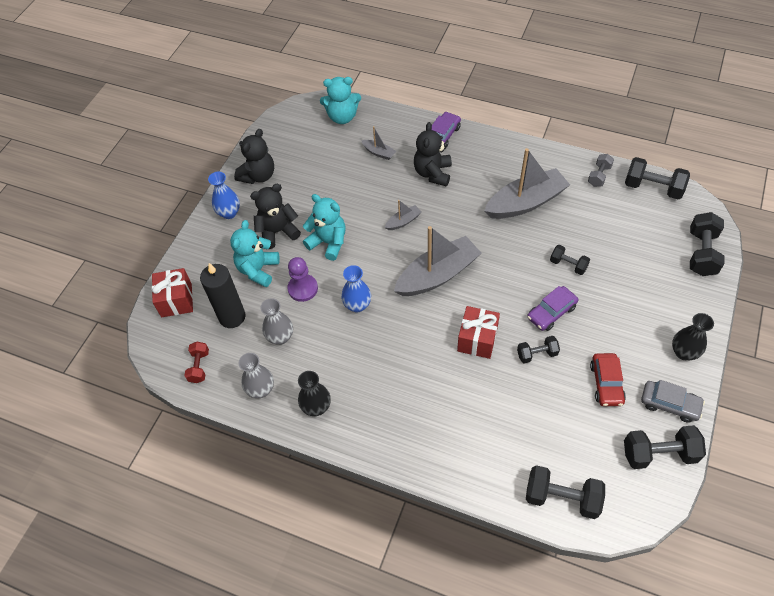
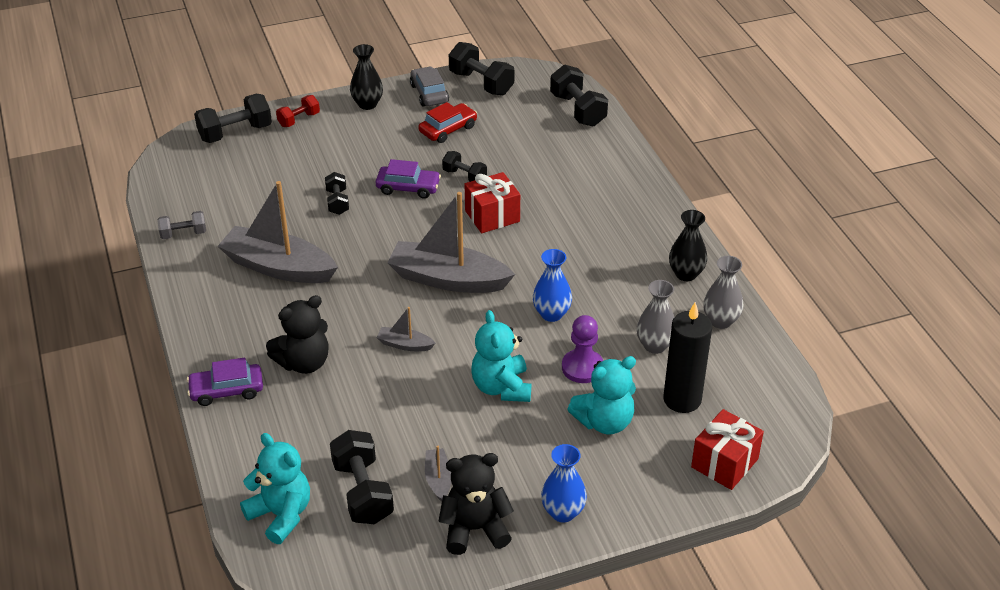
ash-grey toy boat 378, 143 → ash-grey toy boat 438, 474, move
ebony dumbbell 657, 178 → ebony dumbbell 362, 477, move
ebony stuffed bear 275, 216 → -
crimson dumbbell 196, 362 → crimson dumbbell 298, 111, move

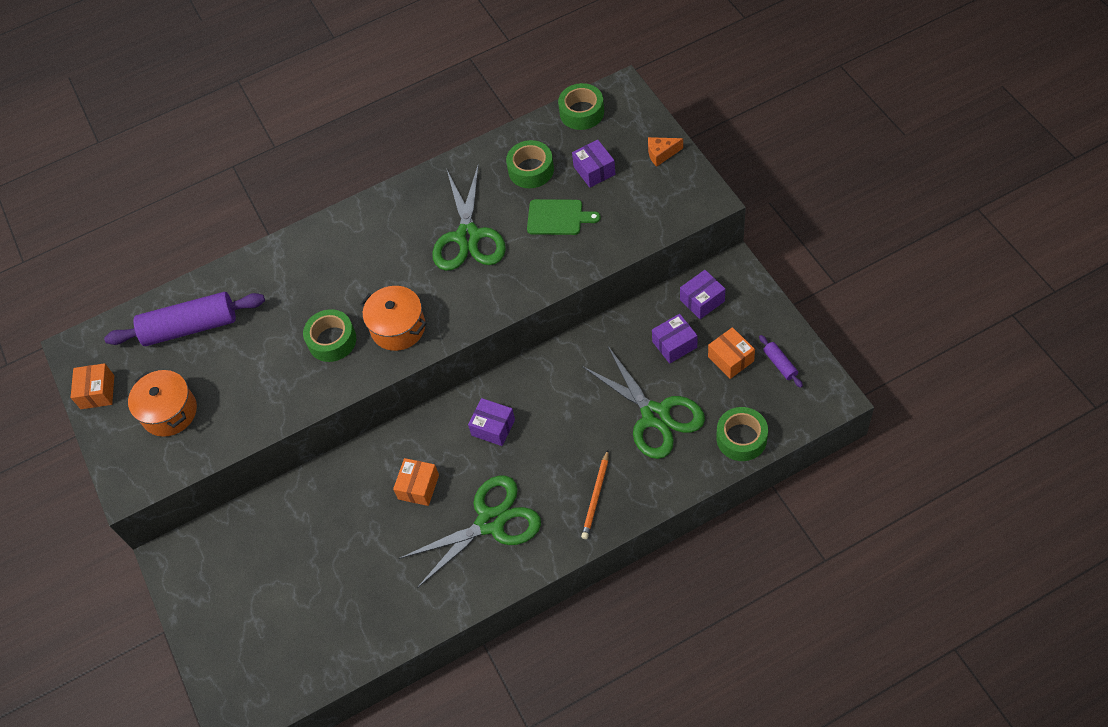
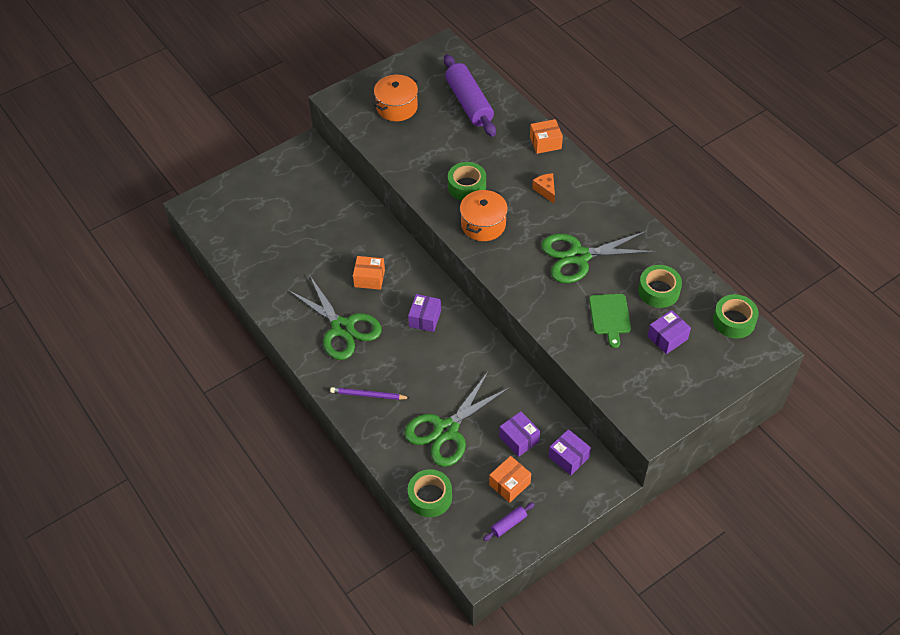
orange piece of cheese 665, 152 → orange piece of cheese 543, 188, move
orange package 92, 386 → orange package 546, 136, move
orange pencil 595, 494 → violet pencil 369, 393

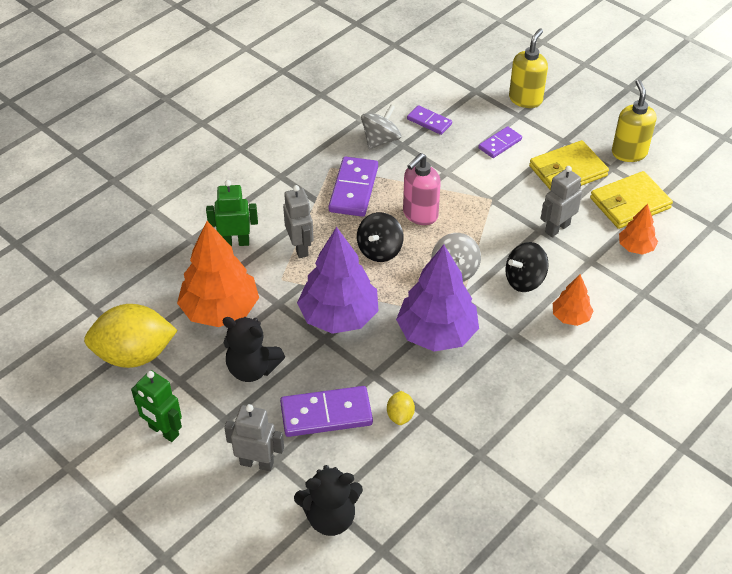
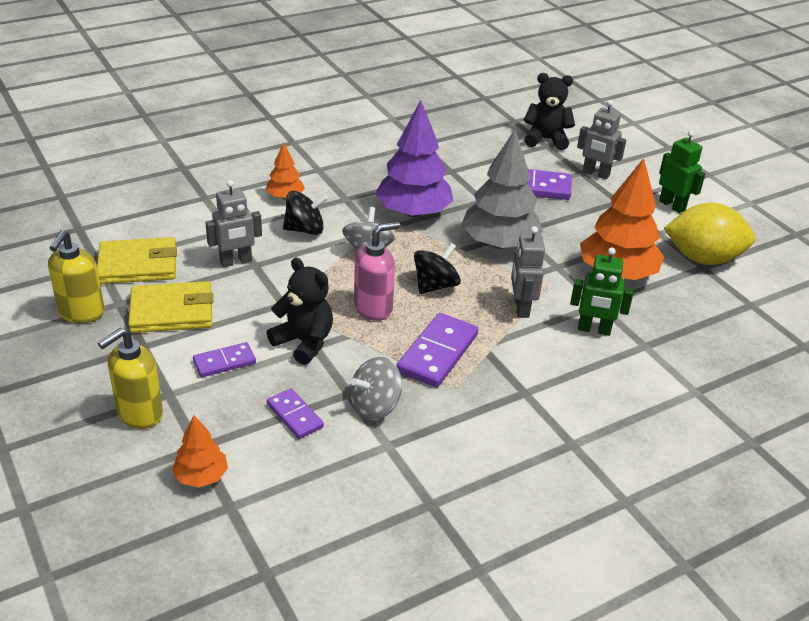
orange fir tree 638, 229 → orange fir tree 200, 451, move
violet fir tree 337, 280 → ash-grey fir tree 502, 189
ebony stuffed bear 254, 349 → ebony stuffed bear 300, 311, move
bright yellow toy lemon 401, 408 → -

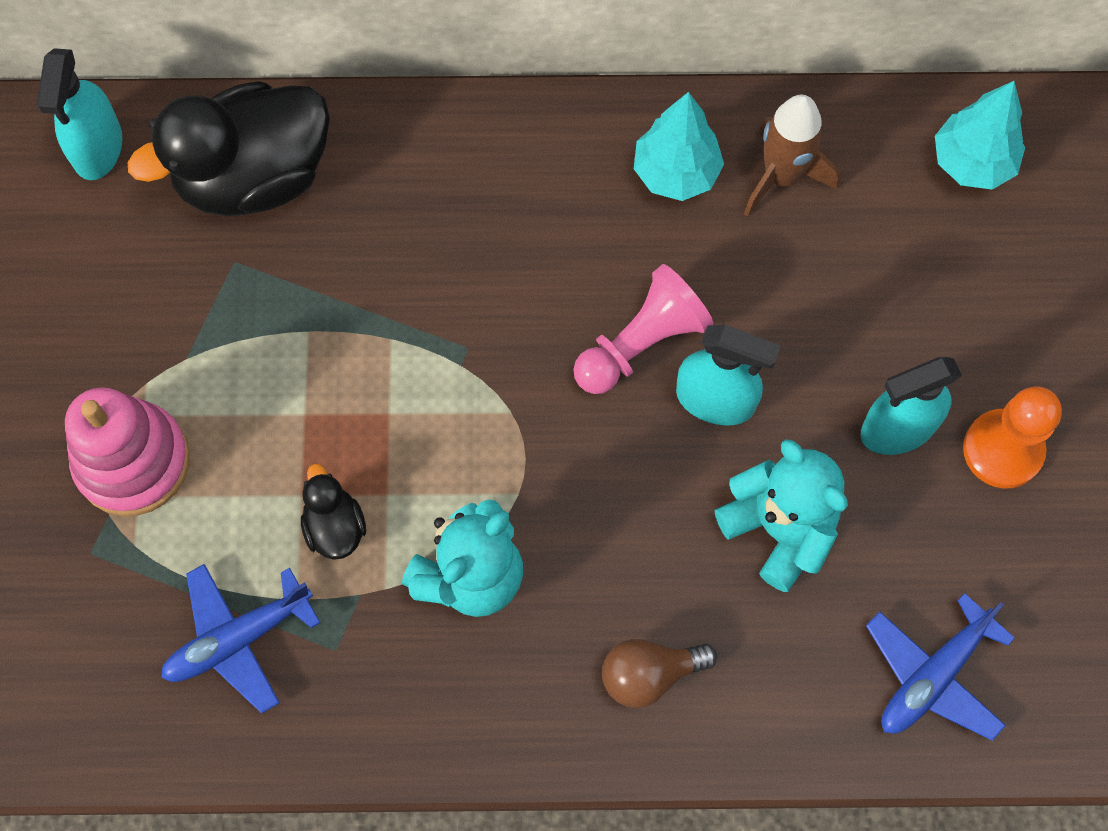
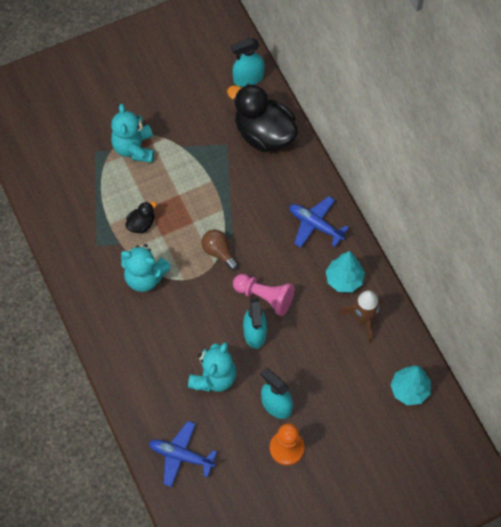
rose-pink stacking toy 127, 451 → aqua stuffed bear 132, 133
blue toy plane 240, 638 → blue toy plane 319, 222, move
brown light bulb 659, 673 → brown light bulb 219, 250, move

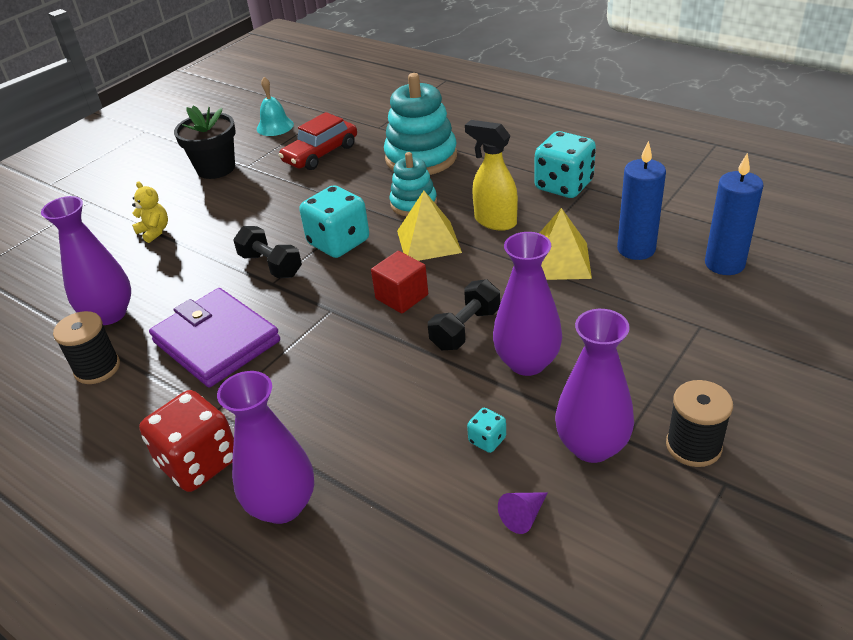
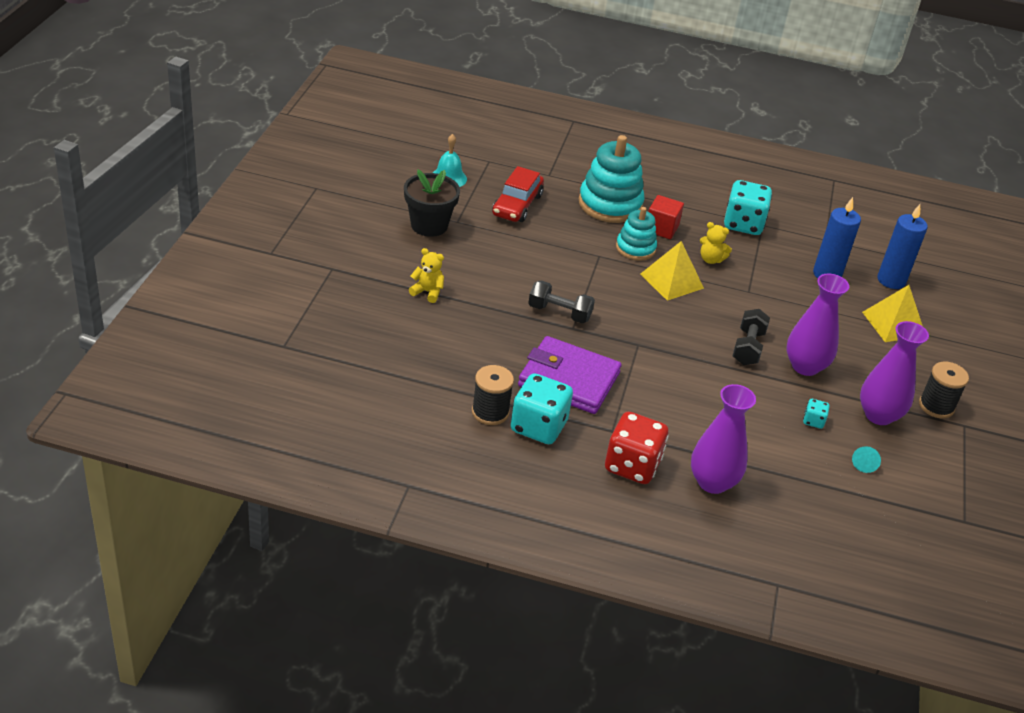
bright yellow spray bottle 491, 175 → bright yellow stuffed bear 716, 243
aqua game die 334, 221 → aqua game die 542, 408, move
violet flower vase 86, 260 → -
bright yellow solid pyramid 566, 244 → bright yellow solid pyramid 892, 313, move
crimson cube 399, 282 → crimson cube 666, 217, move
violet cone shape 523, 513 → aqua cone shape 866, 459

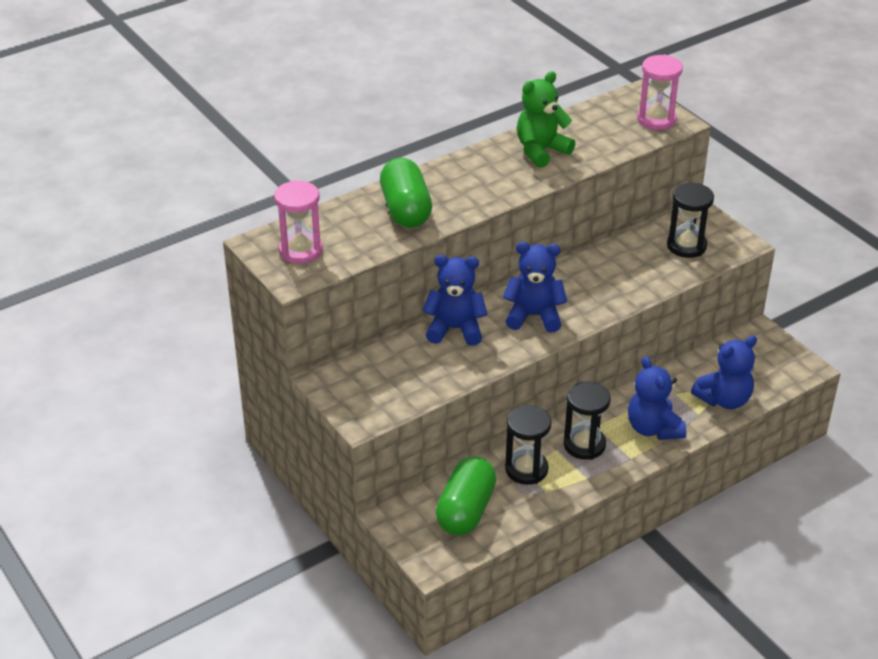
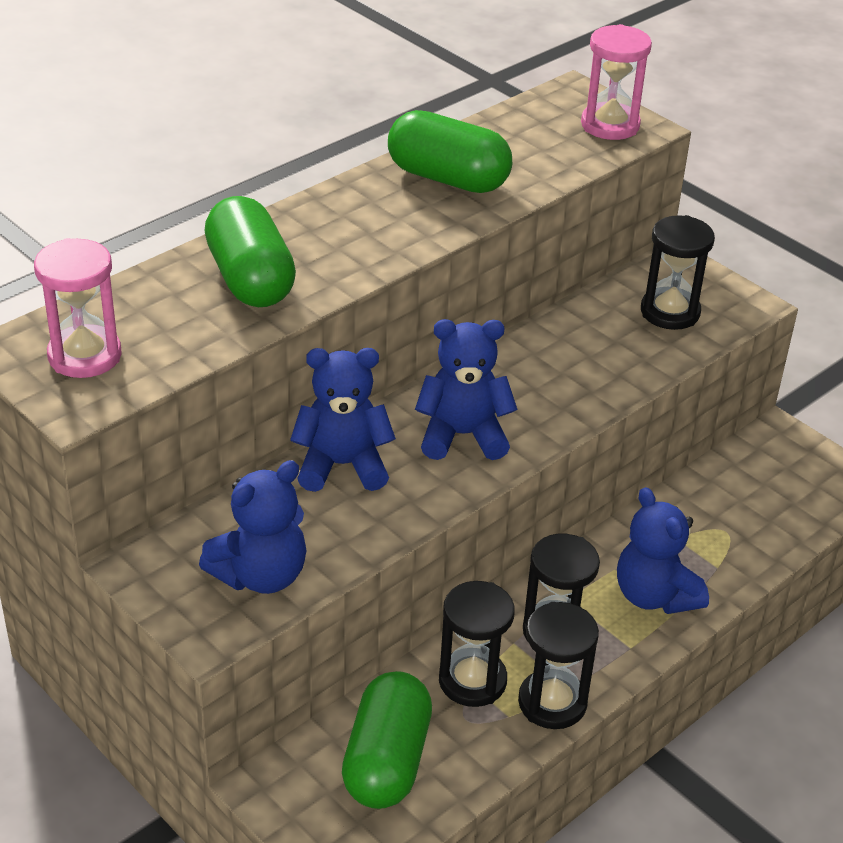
leaf-green stuffed bear 546, 119 → leaf-green pill shape 450, 151
blue stuffed bear 724, 372 → blue stuffed bear 252, 527, move
- → ebony sandglass 558, 665

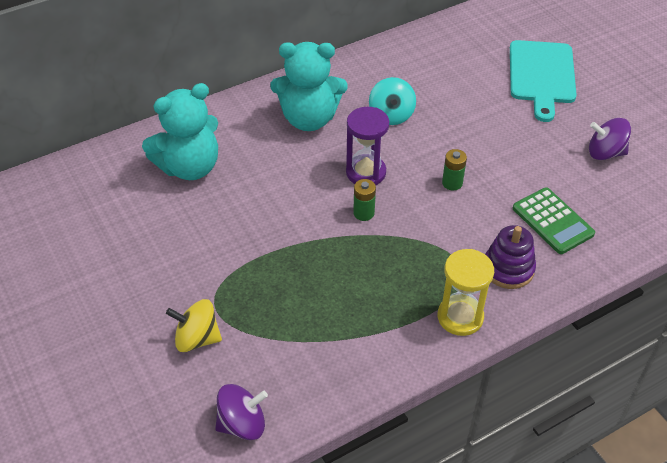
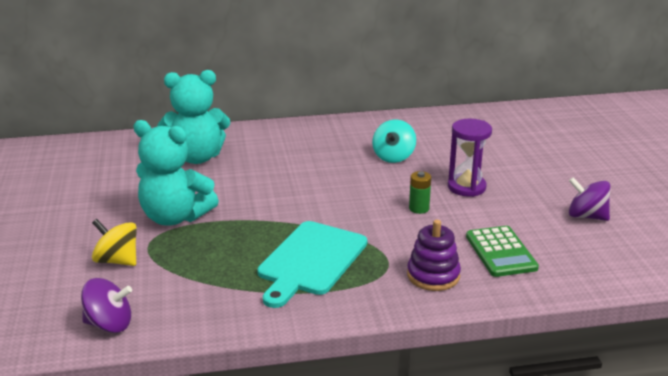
aqua cutting board 543, 81 → aqua cutting board 312, 264, move
aqua stuffed bear 309, 86 → aqua stuffed bear 176, 173, move
violet sandglass 367, 146 → violet sandglass 470, 158, move
leaf-green AA battery 364, 200 → -
bright yellow sandglass 466, 292 → -

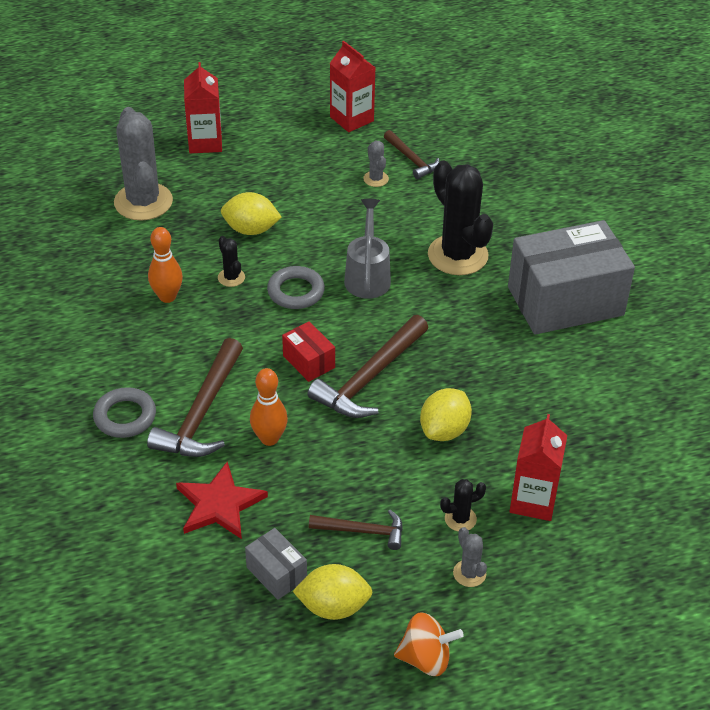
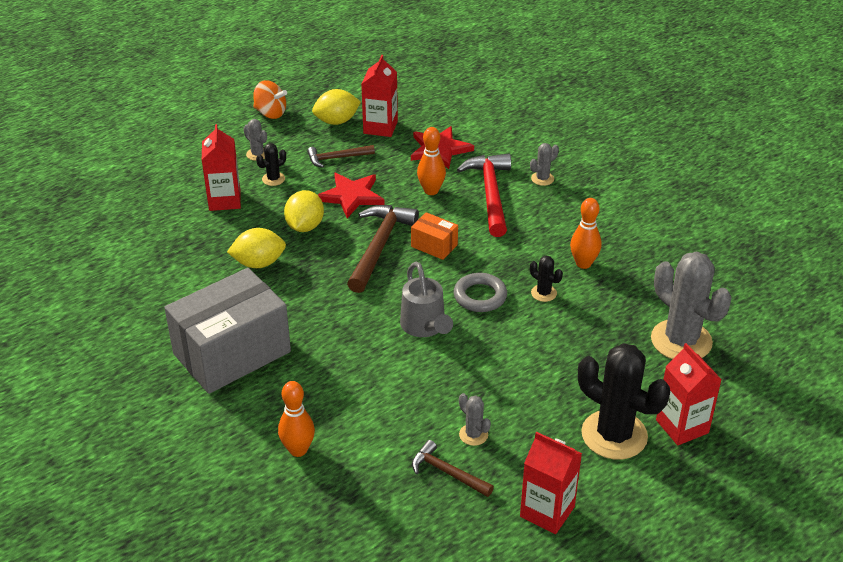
ebony prickly plant 460, 218 → ebony prickly plant 624, 401, move
bright yellow toy lemon 251, 213 → bright yellow toy lemon 256, 248, move
crimson package 308, 351 → orange package 434, 236
brown hammer 195, 397 → crimson hammer 484, 195
ash-grey hoop 124, 412 → ash-grey prickly plant 544, 164
ash-grey package 276, 564 → crimson juice carton 379, 96
orange spinning top 429, 644 → orange spinning top 270, 99, 135 degrees counterclockwise
- → crimson star shape 351, 195
- → orange skittle 296, 419

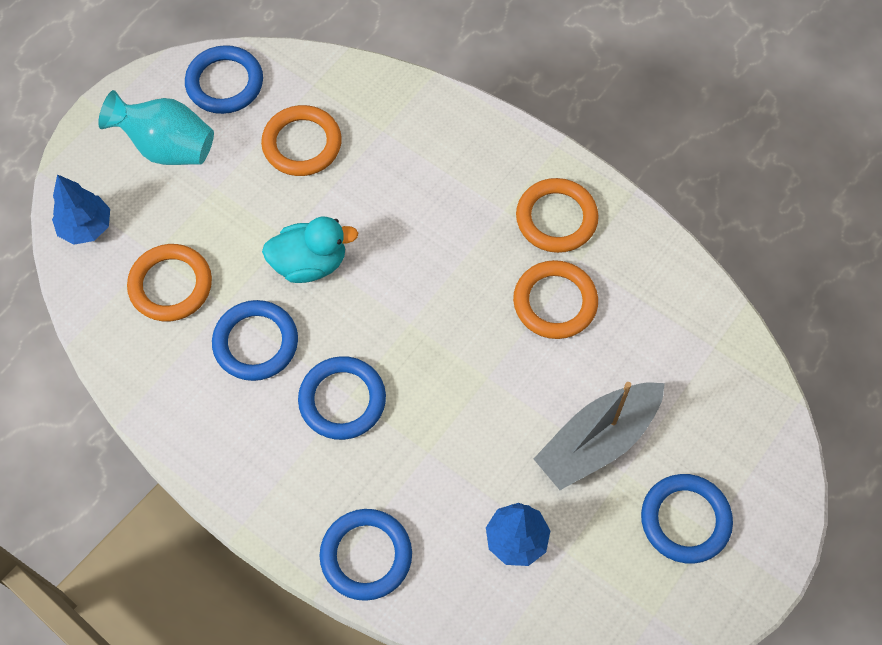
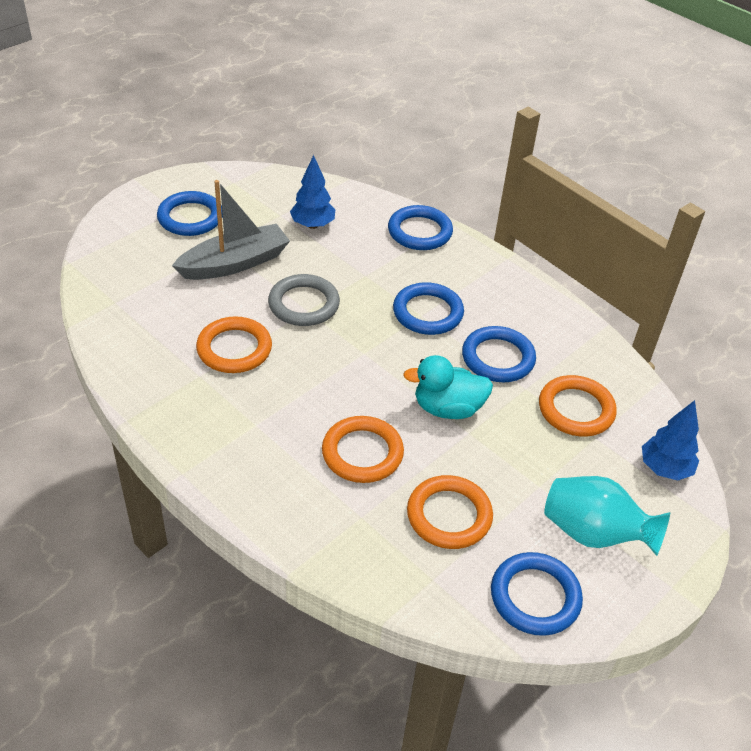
orange hoop 557, 215 → orange hoop 363, 449, move
- → ash-grey hoop 304, 300

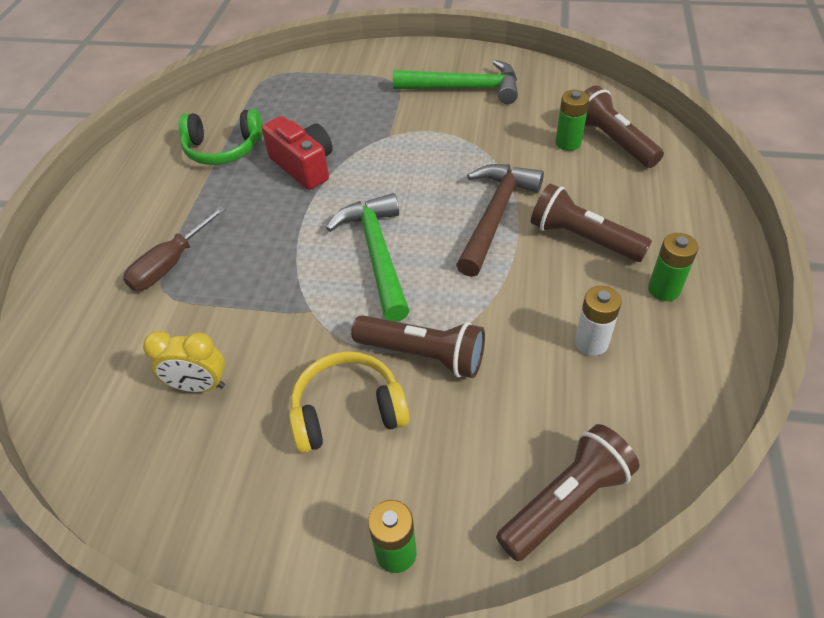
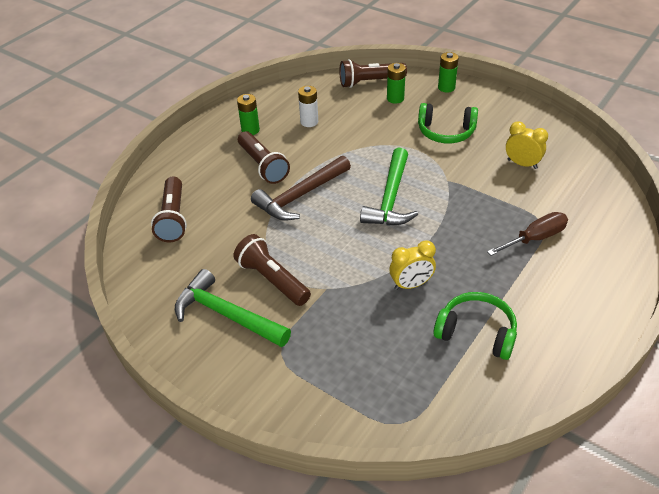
leaf-green AA battery 572, 120 → leaf-green AA battery 396, 83, move
crimson camera 297, 153 → bright yellow clock 413, 265
brown torch 418, 346 → brown torch 272, 270, move
bright yellow headset 349, 402 → leaf-green headset 448, 123

